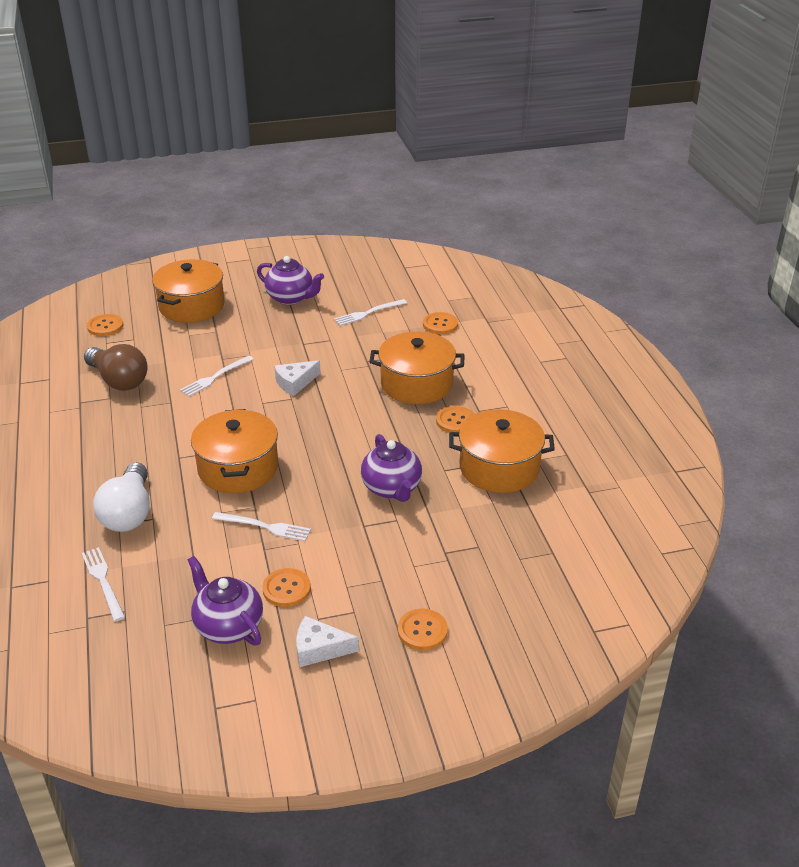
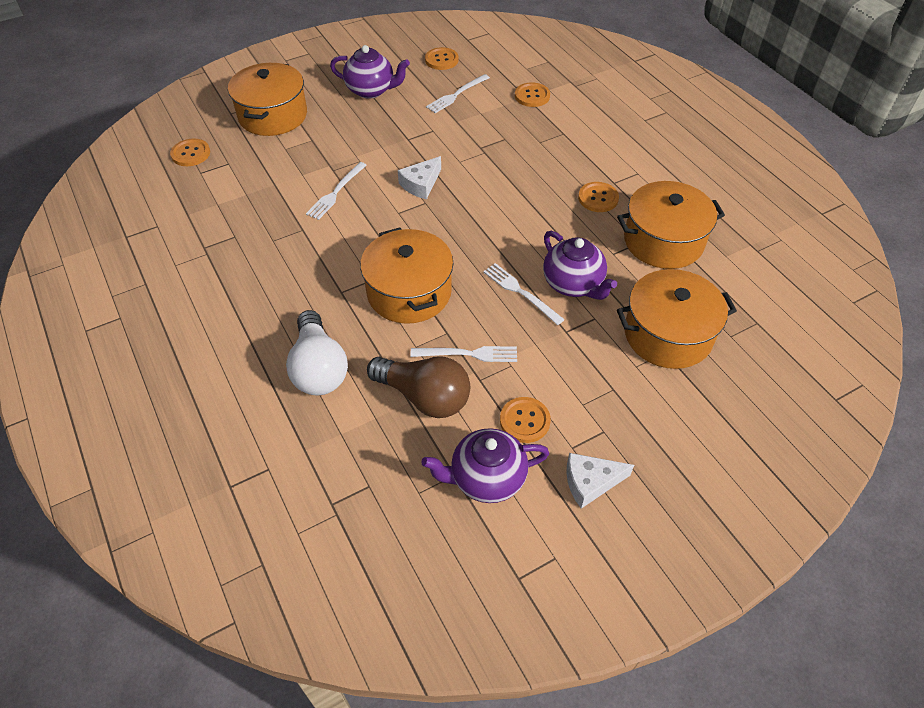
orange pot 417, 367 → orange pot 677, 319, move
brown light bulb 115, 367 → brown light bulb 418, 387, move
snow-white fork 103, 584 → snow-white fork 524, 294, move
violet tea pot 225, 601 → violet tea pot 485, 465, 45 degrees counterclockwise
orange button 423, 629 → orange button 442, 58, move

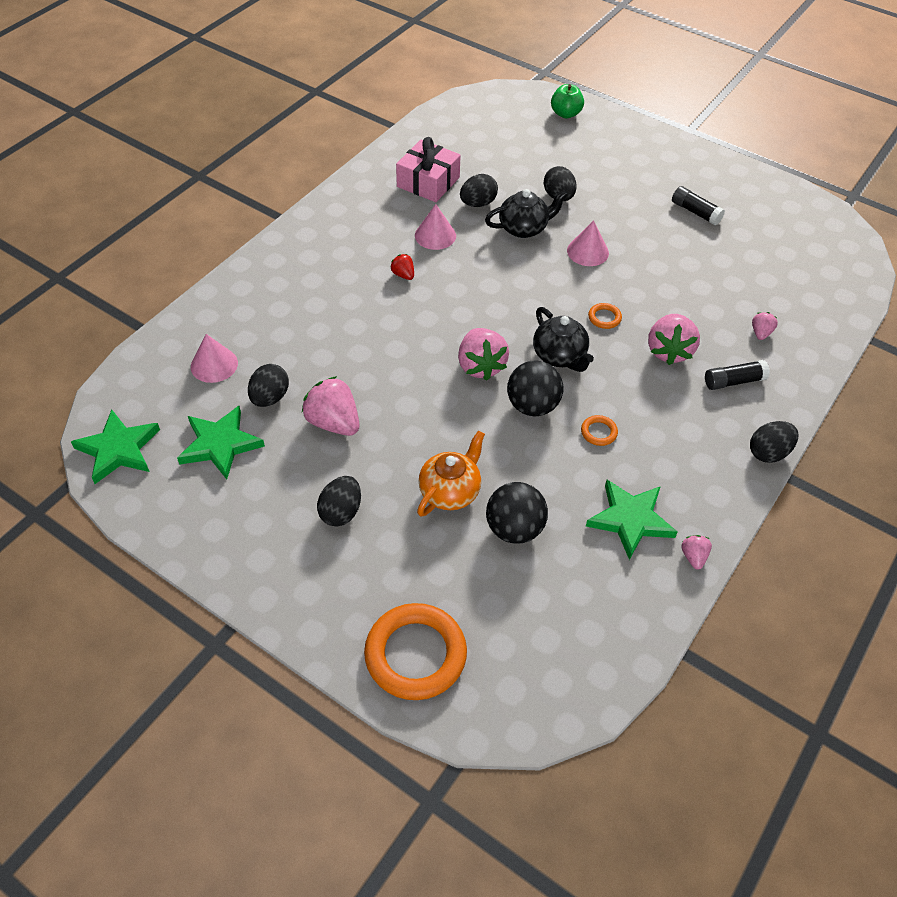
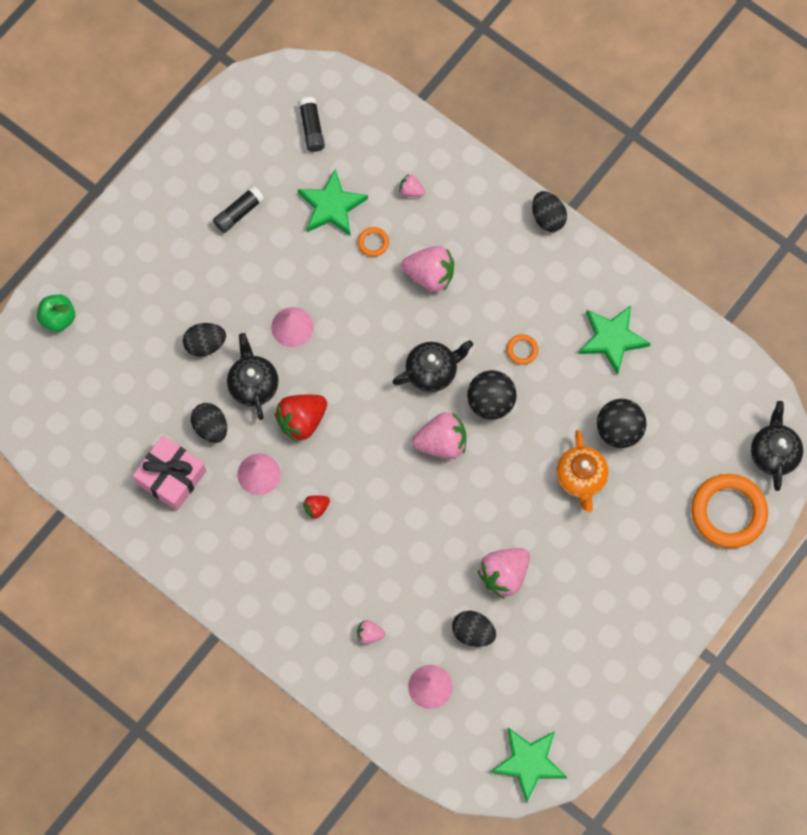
orange hoop 605, 316 → orange hoop 373, 242, move
ebony glue stick 737, 375 → ebony glue stick 312, 124, move
leaf-green star shape 221, 442 → leaf-green star shape 333, 202, move
orange tea pot 451, 473 → orange tea pot 582, 471, 135 degrees counterclockwise
ebony egg 339, 501 → -
rose-pink berry 696, 552 → rose-pink berry 371, 632, move
- → crimson berry 301, 418
- → ebony tea pot 777, 446

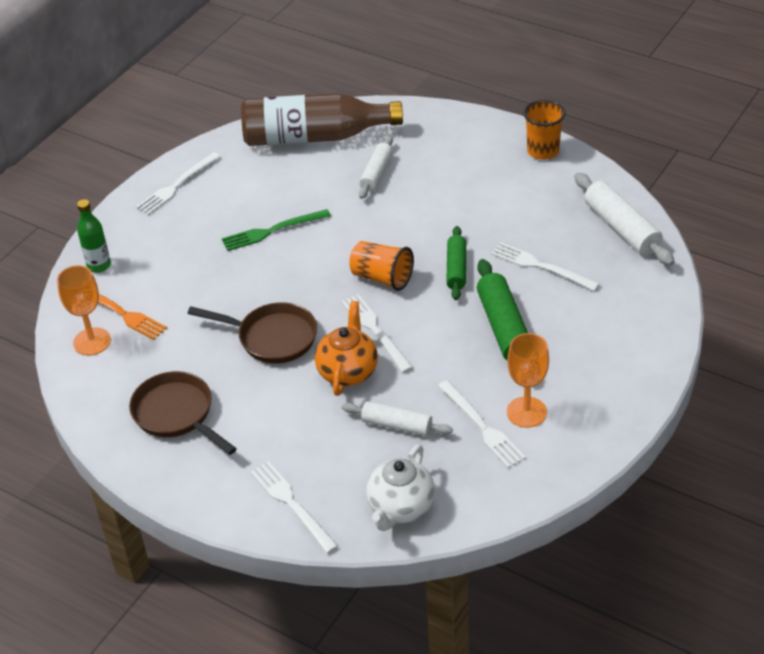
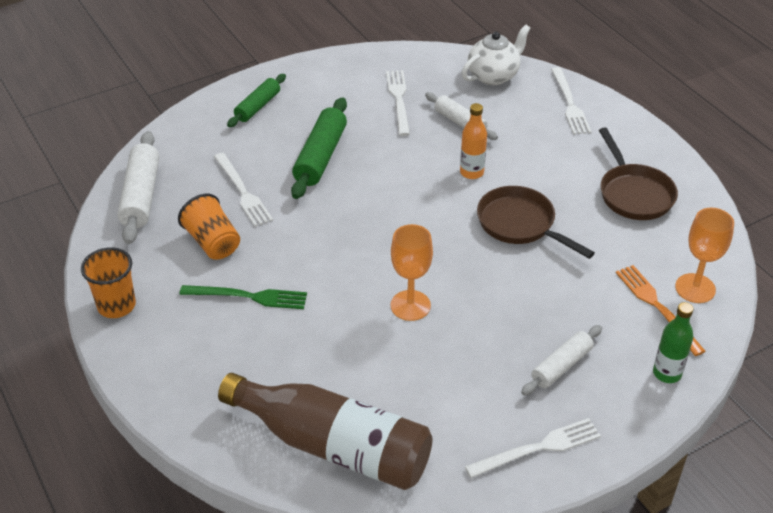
snow-white rolling pin 376, 167 → snow-white rolling pin 561, 360, move
leaf-green fork 276, 230 → leaf-green fork 243, 297, move
leaf-green rolling pin 456, 263 → leaf-green rolling pin 256, 100, move
orange tumbler 381, 266 → orange tumbler 209, 227, move
snow-white fork 377, 333 → -
orange tea pot 346, 348 → orange bottle 473, 141
orange chalice 528, 380 → orange chalice 412, 272, move

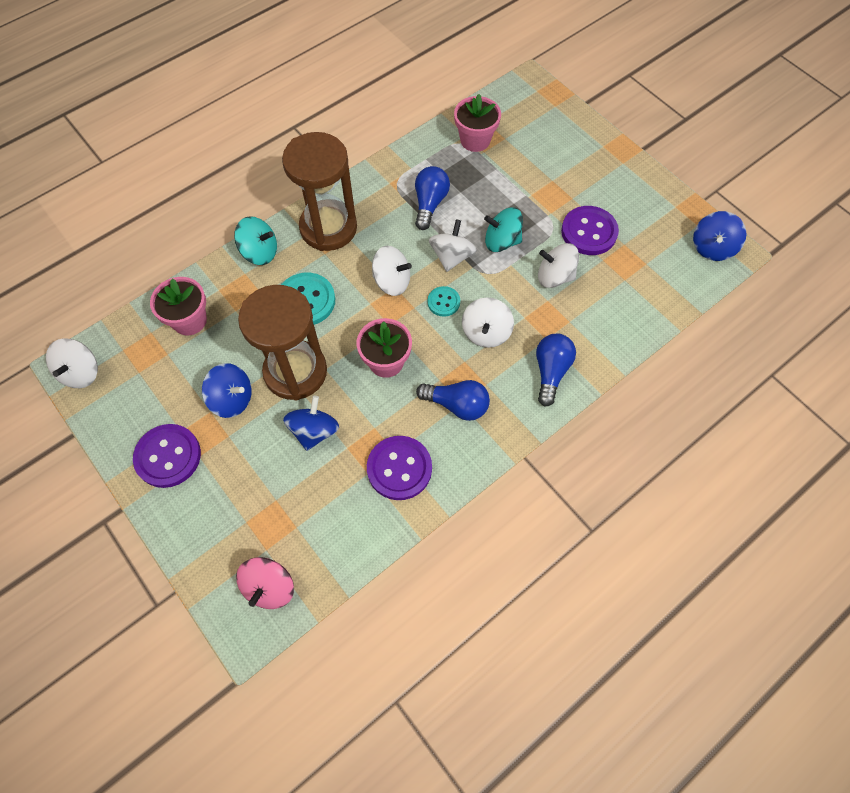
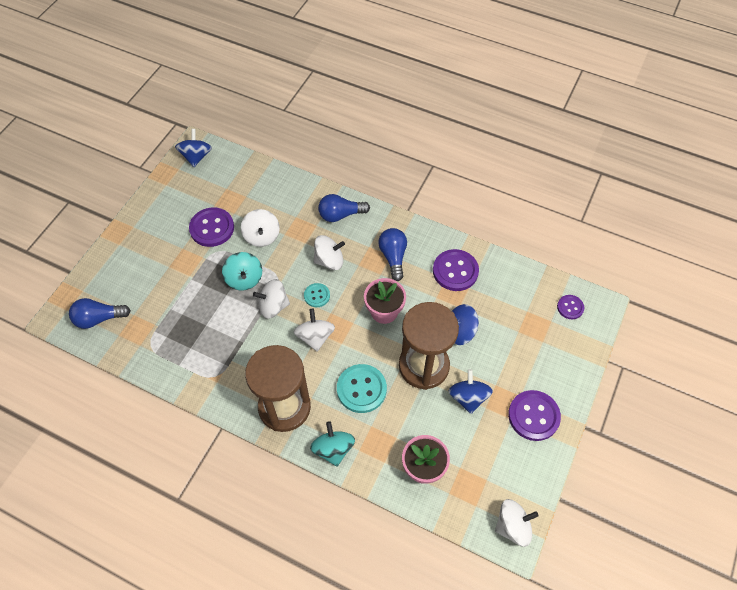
rose-pink potted plant 477, 123 → -
blue light bulb 432, 198 → blue light bulb 100, 313, move
blue spinning top 720, 236 → blue spinning top 193, 148, 90 degrees counterclockwise
rose-pink spinning top 265, 583 → violet button 570, 307

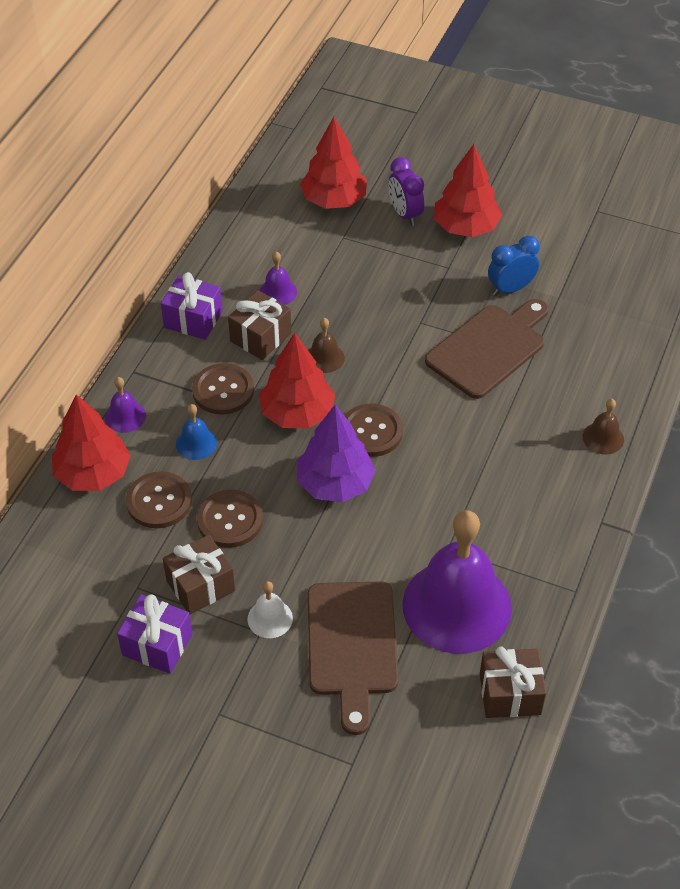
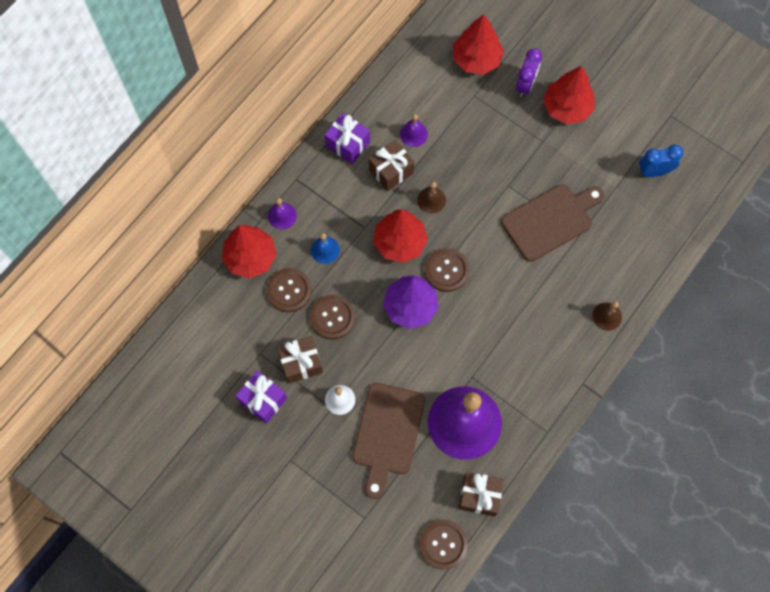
violet clock 406, 191 → violet clock 529, 72, 150 degrees counterclockwise
blue clock 514, 266 → blue clock 661, 160, move
brown button 223, 389 → brown button 443, 544, move

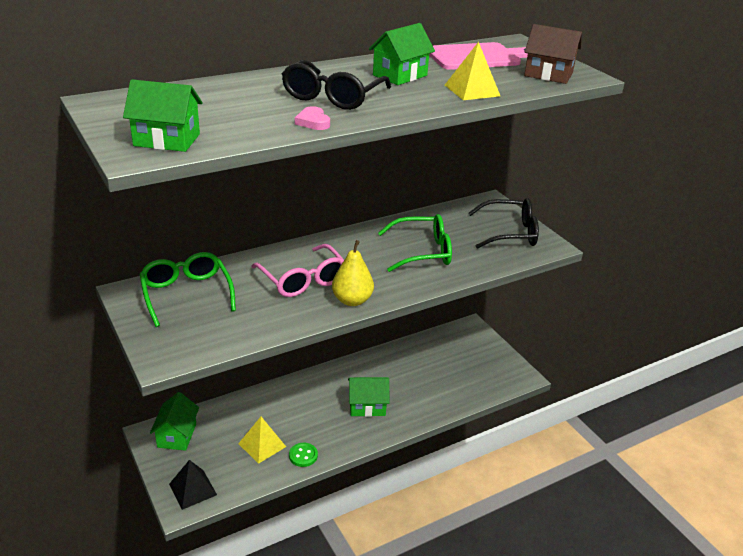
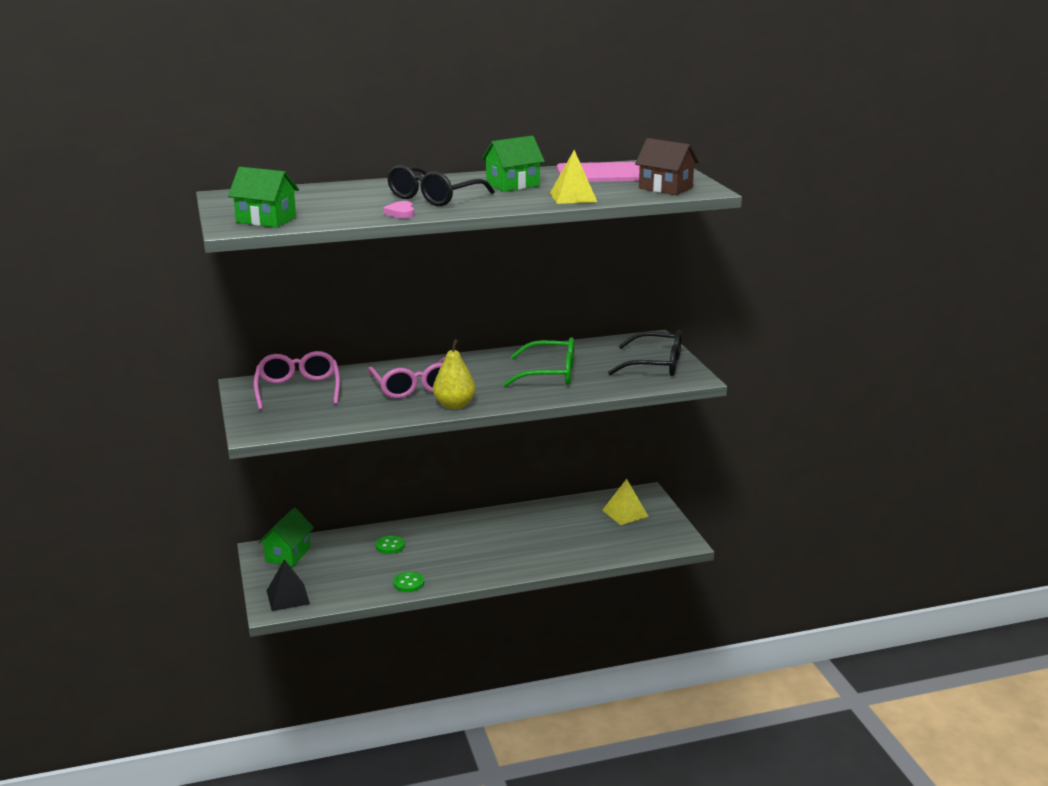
leaf-green glasses 188, 289 → rose-pink glasses 296, 380
leaf-green cottage 369, 397 → -
bright yellow solid pyramid 262, 440 → bright yellow solid pyramid 625, 502, move
- → leaf-green button 390, 544

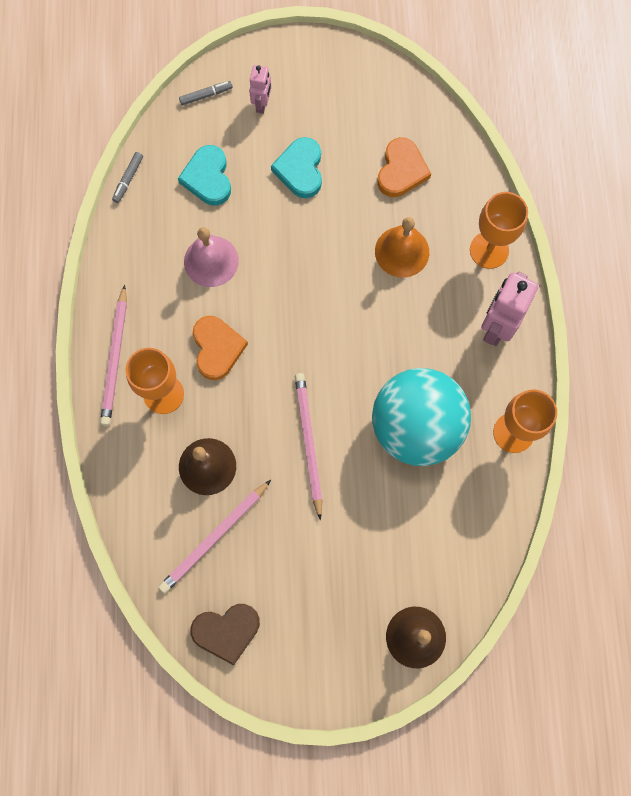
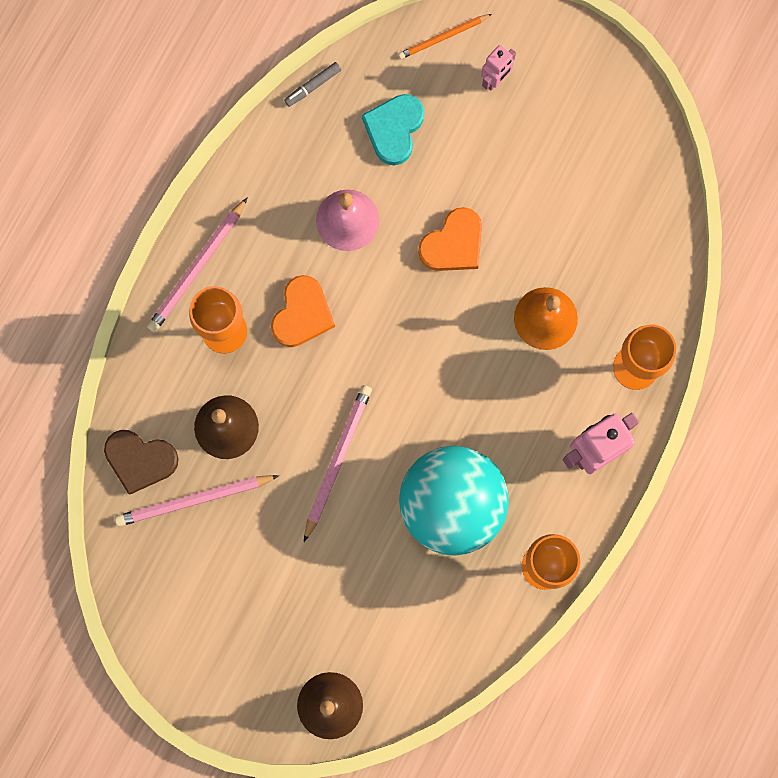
ash-grey marker 206, 93 → orange pencil 445, 36
aqua love heart 296, 167 → -
orange love heart 404, 167 → orange love heart 450, 239, move
brown love heart 225, 634 → brown love heart 141, 462, move

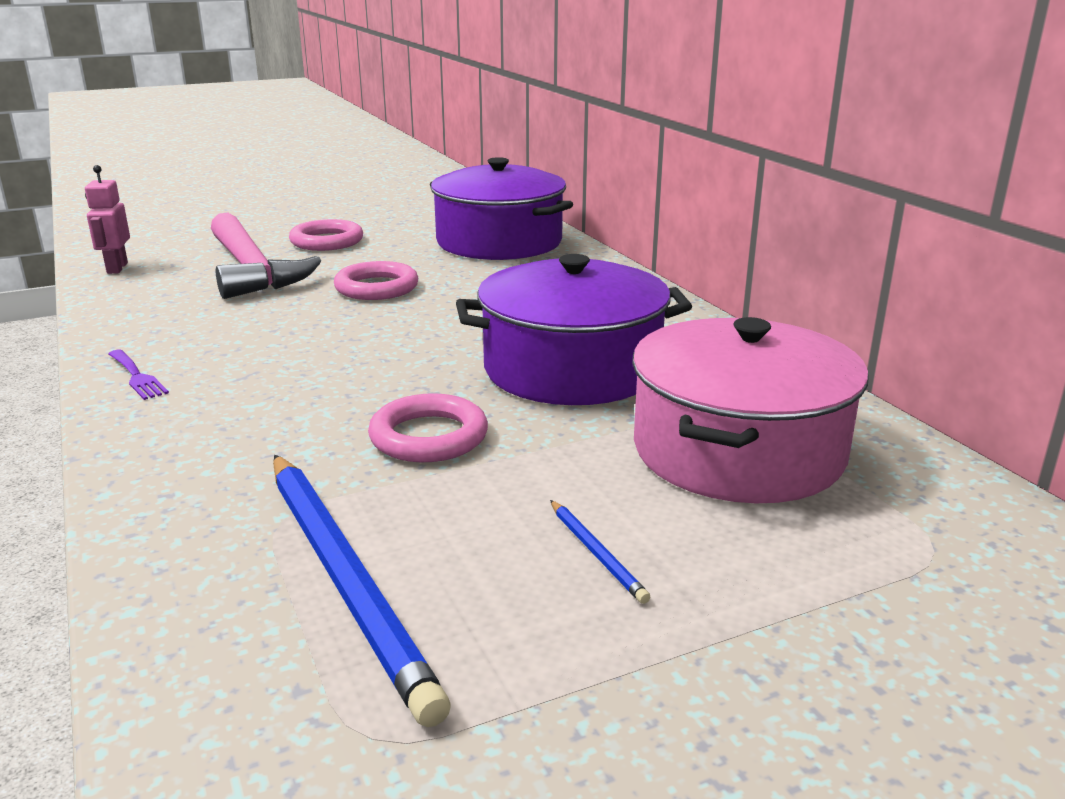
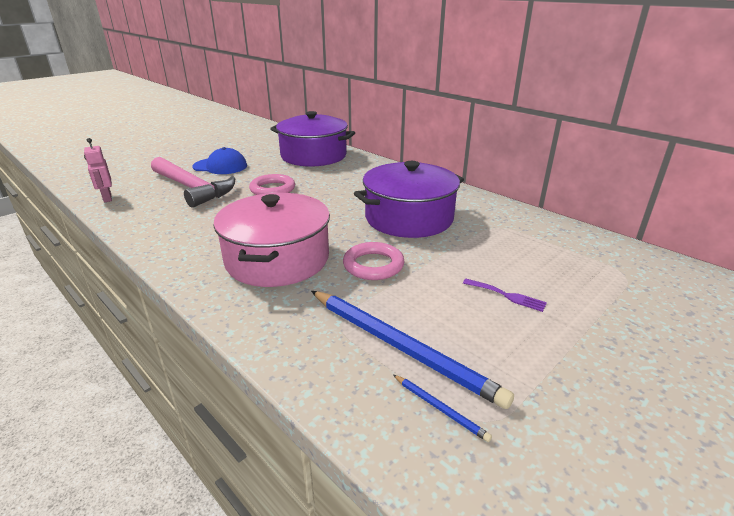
rose-pink hoop 326, 235 → blue peaked cap 219, 160
rose-pink pot 750, 410 → rose-pink pot 271, 240, move
violet fork 138, 375 → violet fork 505, 295, move
blue pencil 600, 552 → blue pencil 442, 408, move

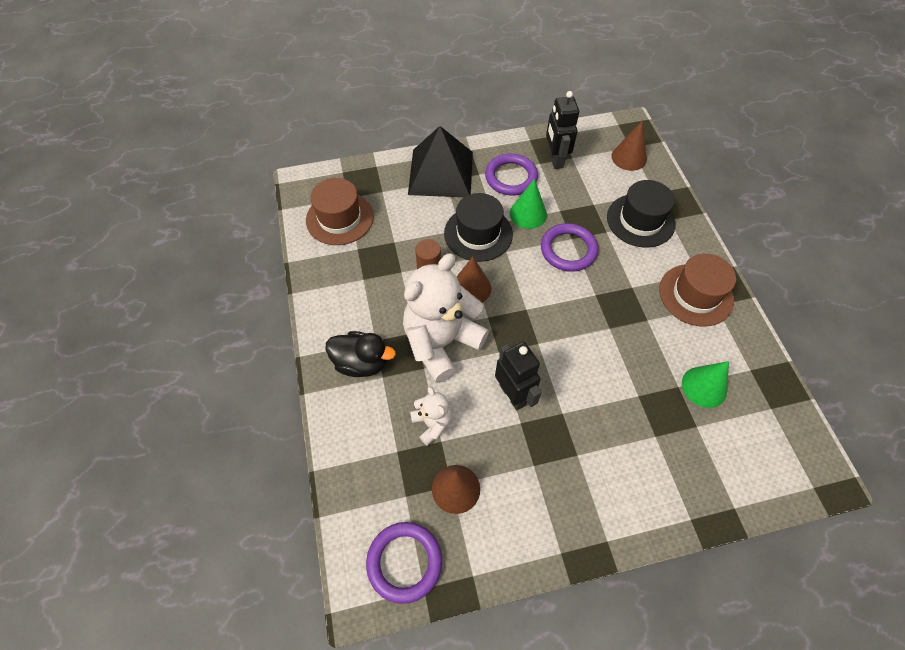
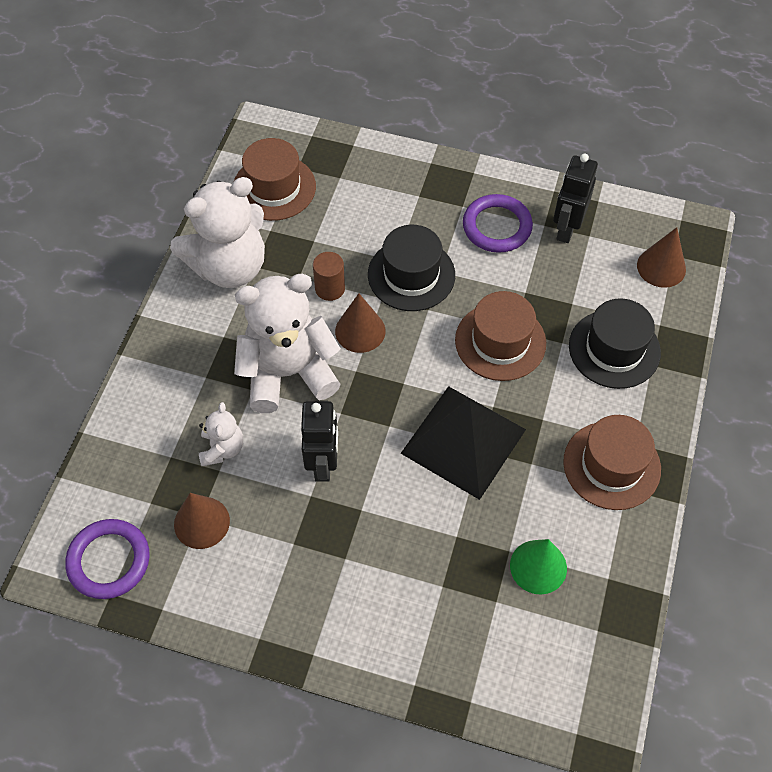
ebony solid pyramid 440, 161 → ebony solid pyramid 463, 443, move
leaf-green cone shape 528, 204 → -
violet hoop 569, 247 → brown top hat 500, 336
ebony duck 361, 354 → -
- → snow-white stuffed bear 217, 232

